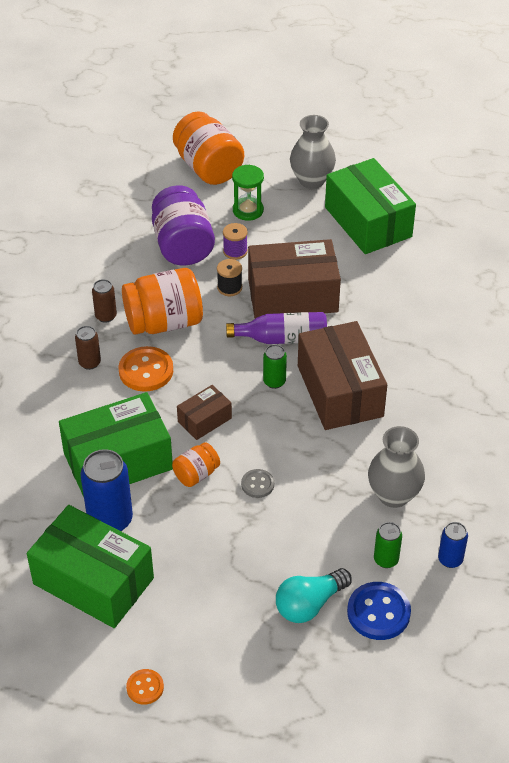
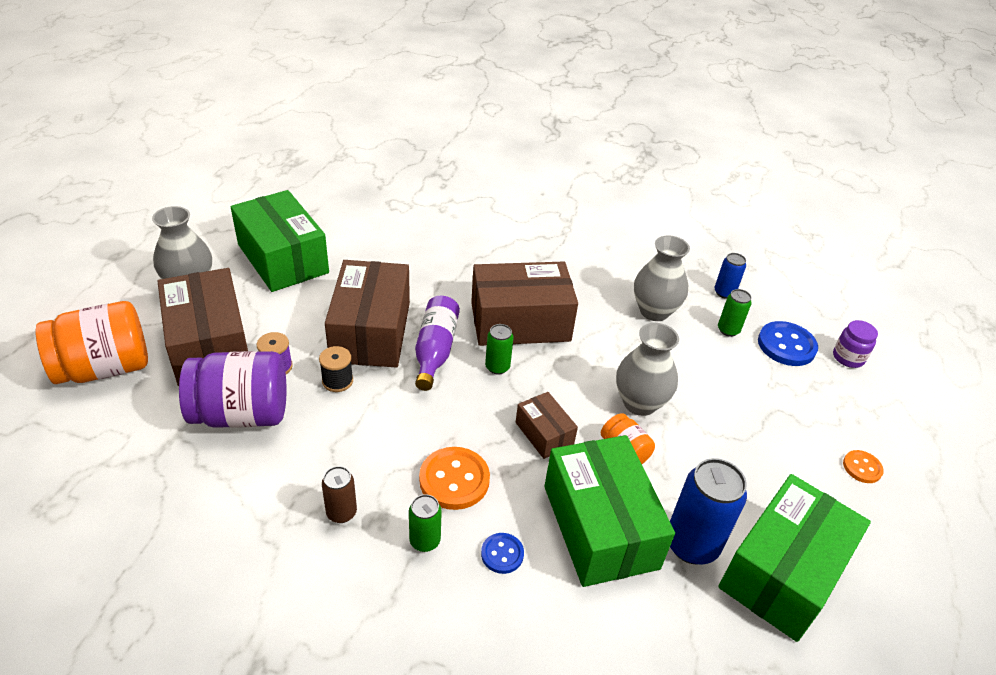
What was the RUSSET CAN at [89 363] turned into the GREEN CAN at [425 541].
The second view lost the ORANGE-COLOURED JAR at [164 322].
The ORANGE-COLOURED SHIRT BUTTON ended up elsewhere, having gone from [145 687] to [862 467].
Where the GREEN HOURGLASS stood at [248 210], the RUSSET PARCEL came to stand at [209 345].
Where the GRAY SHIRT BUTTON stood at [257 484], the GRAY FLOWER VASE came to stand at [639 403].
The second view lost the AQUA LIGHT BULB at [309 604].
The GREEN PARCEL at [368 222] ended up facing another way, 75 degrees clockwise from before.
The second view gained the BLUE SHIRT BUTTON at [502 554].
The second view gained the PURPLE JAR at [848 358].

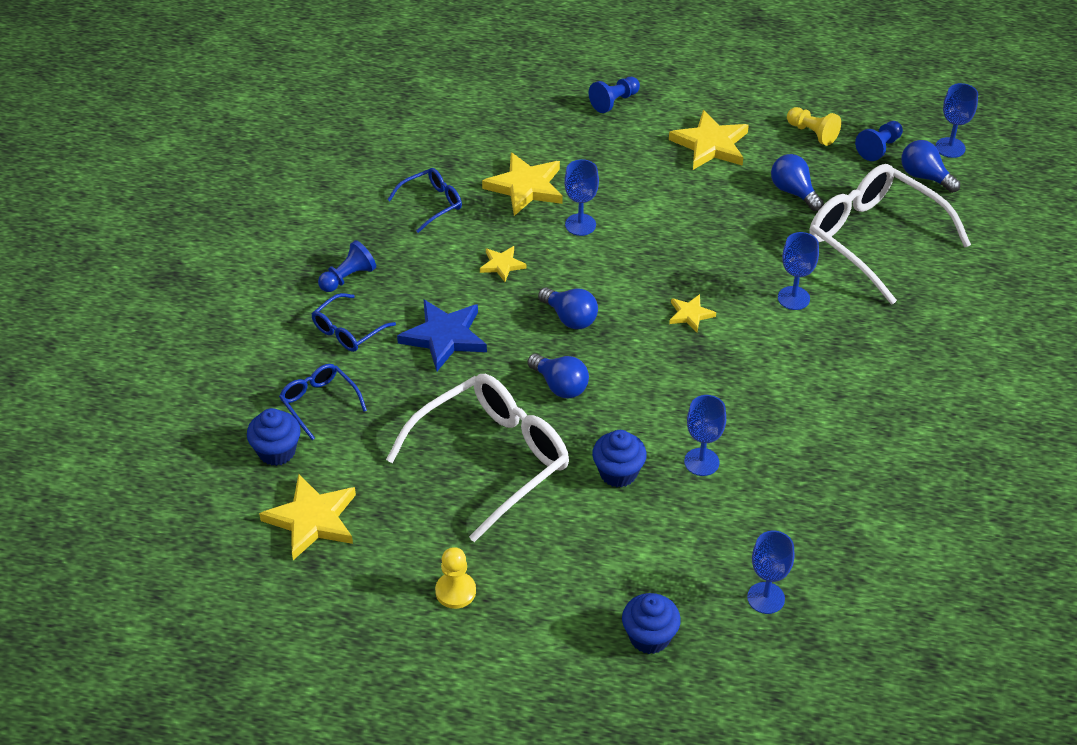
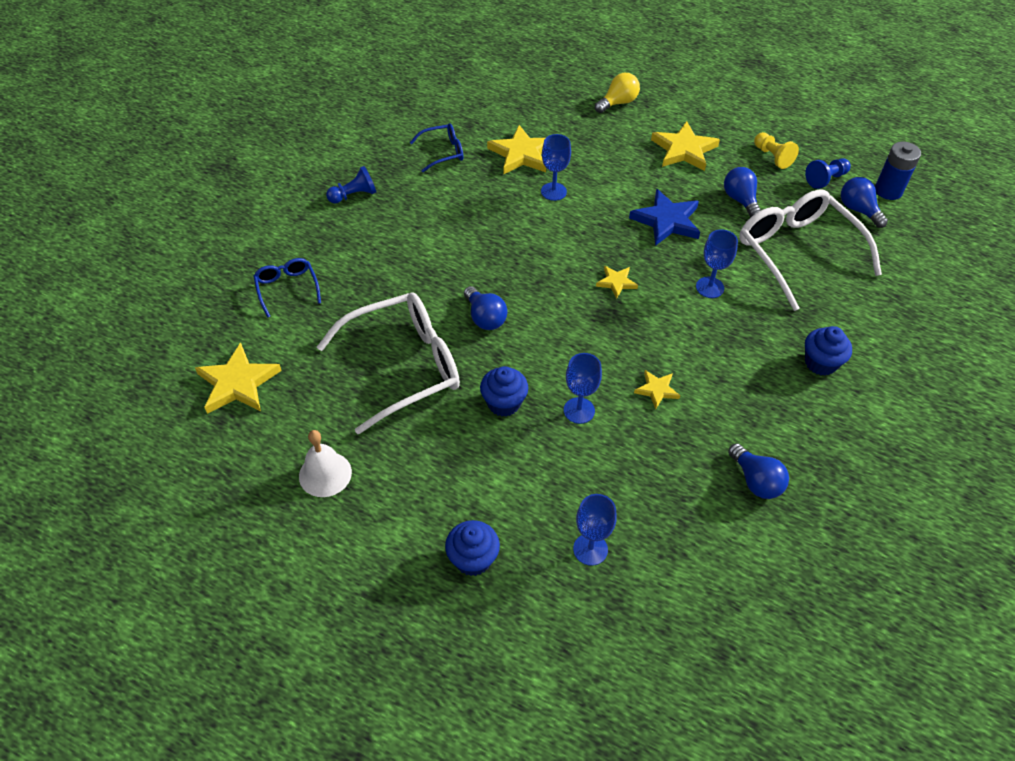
The BLUE FAIRY CAKE ended up elsewhere, having gone from [277 451] to [820 363].
The second view lost the BLUE EYEGLASSES at [348 330].
The BLUE FIVE-POINTED STAR ended up elsewhere, having gone from [444 337] to [667 221].
Where the YELLOW PAWN stood at [455 591], the PURE WHITE SCHOOL BELL came to stand at [325 474].
The YELLOW FIVE-POINTED STAR ended up elsewhere, having gone from [502 265] to [656 390].
The BLUE LIGHT BULB ended up elsewhere, having gone from [570 318] to [756 481].
Where the BLUE PAWN stood at [614 102], the YELLOW LIGHT BULB came to stand at [618 103].
Where the BLUE CHALICE stood at [950 147], the BLUE BATTERY came to stand at [888 191].

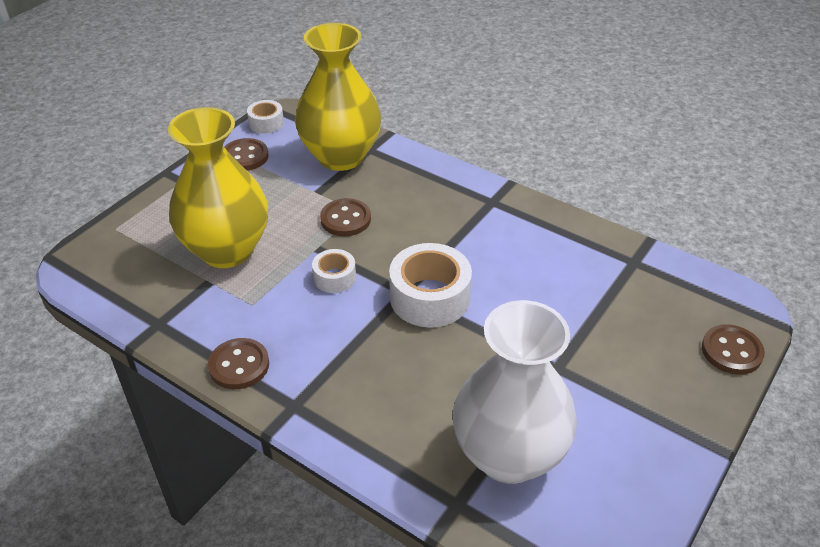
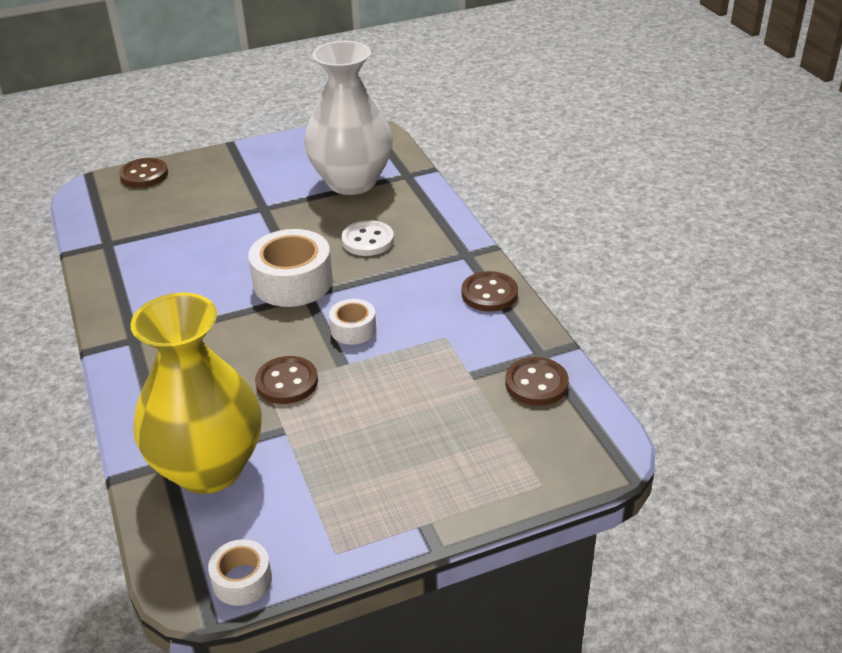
The second view lost the YELLOW FLOWER VASE at [227 250].
The RUSSET SHIRT BUTTON ended up elsewhere, having gone from [245 156] to [536 383].
The second view gained the PURE WHITE SHIRT BUTTON at [367 240].

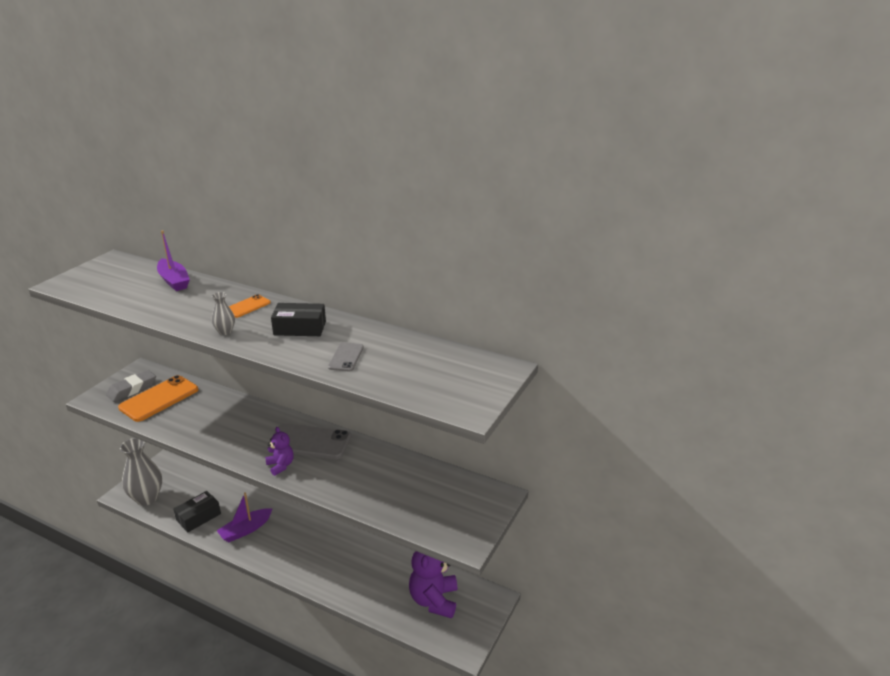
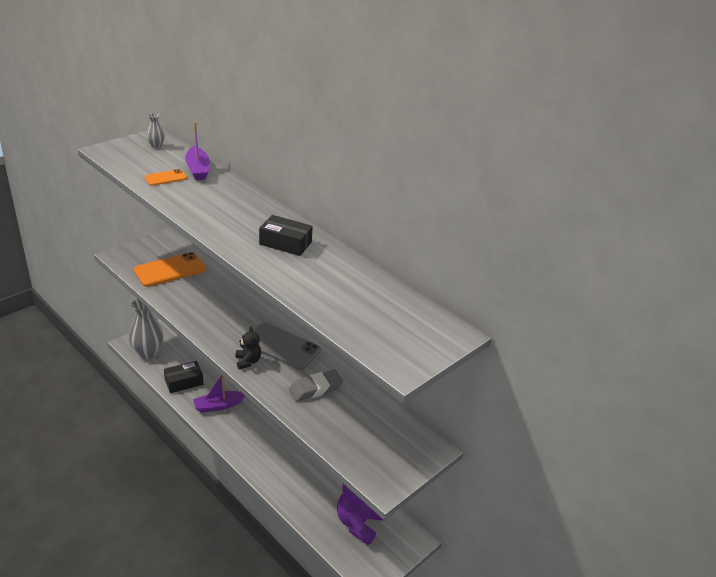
The GRAY PENCIL ERASER ended up elsewhere, having gone from [132 389] to [315 389].
The GRAY FLOWER VASE ended up elsewhere, having gone from [225 331] to [156 146].
The ORANGE-COLOURED MOBILE PHONE ended up elsewhere, having gone from [247 306] to [165 178].
What was the PURPLE TEDDY BEAR at [280 465] turned into the JET-BLACK TEDDY BEAR at [248 361].
The second view lost the GRAY MOBILE PHONE at [346 357].

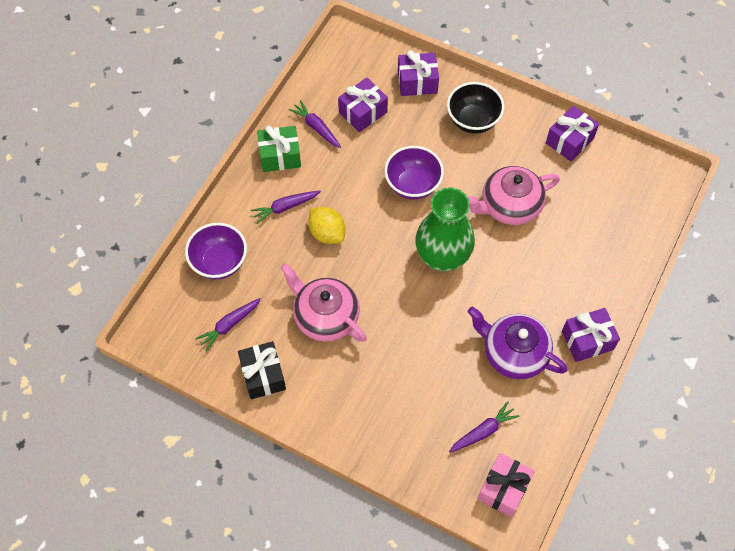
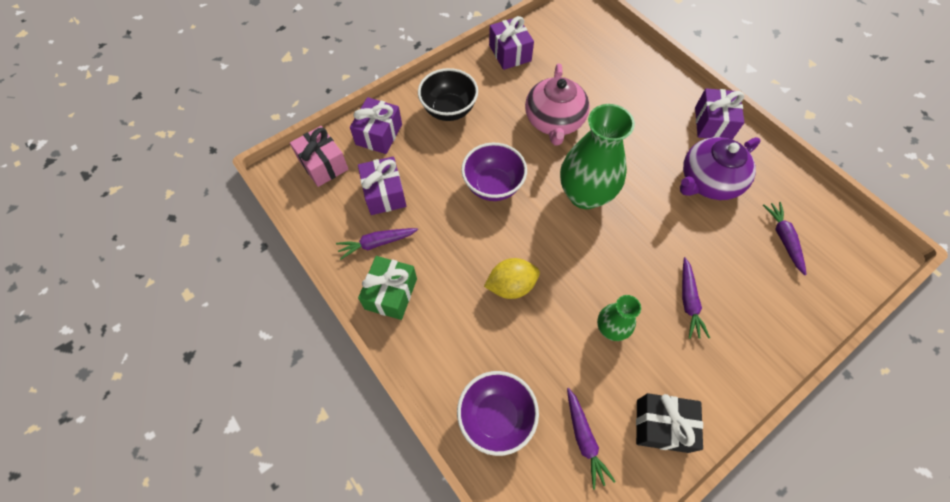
The PURPLE CARROT ended up elsewhere, having gone from [285 207] to [688 301].
Where the ROSE-PINK CHINA TEAPOT stood at [325 316], the GREEN FLOWER VASE came to stand at [611 328].
The ROSE-PINK GIFT ended up elsewhere, having gone from [504 489] to [323 164].

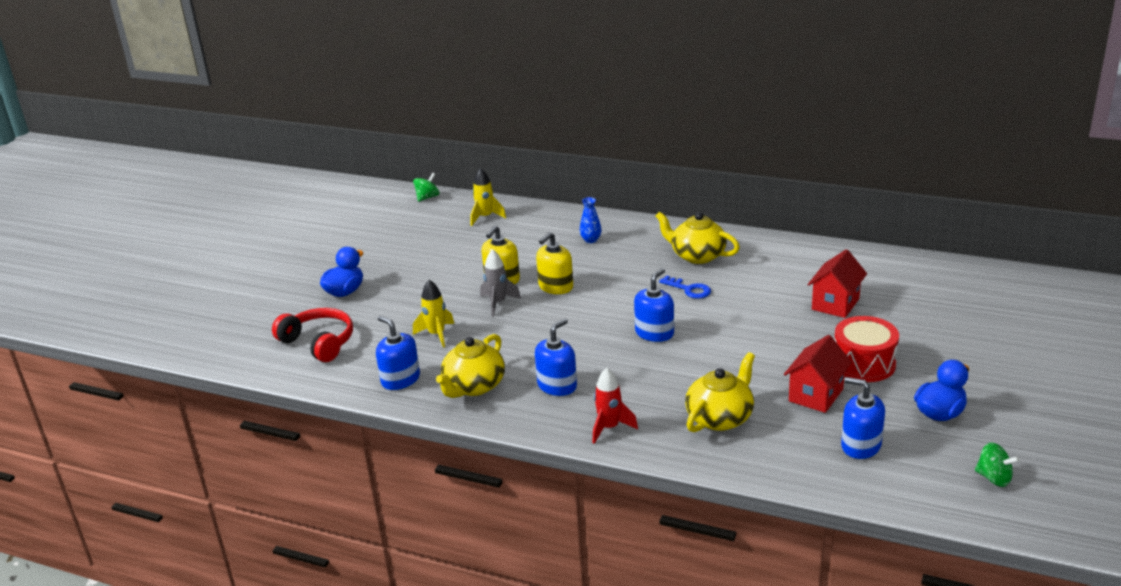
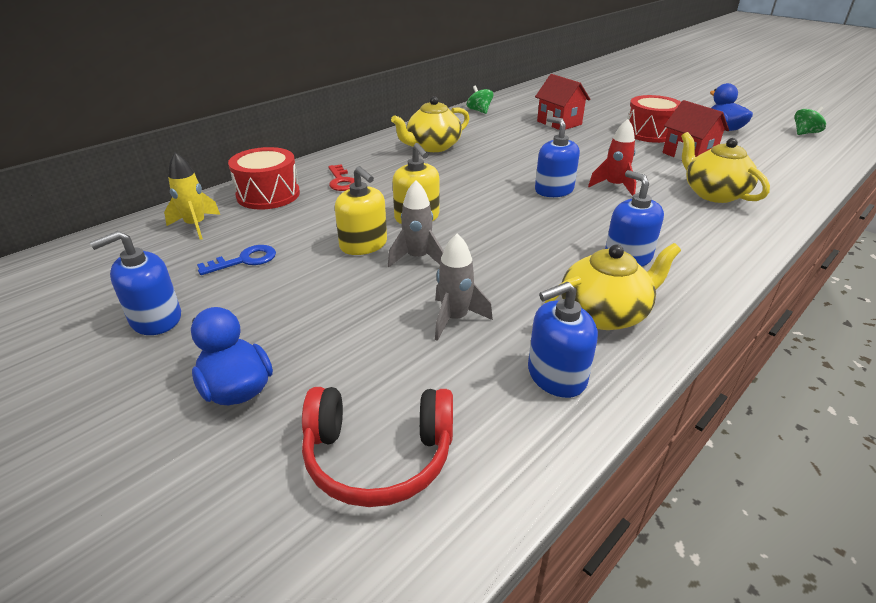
The SCARLET HEADPHONES at [318 343] ended up facing another way, 150 degrees counterclockwise from before.
The GREEN TOY TOP ended up elsewhere, having gone from [427 197] to [479 111].
What was the YELLOW TOY ROCKET at [437 334] turned into the GRAY TOY ROCKET at [455 319].
The YELLOW CHINA TEAPOT at [474 386] ended up facing another way, 75 degrees counterclockwise from before.
Where the BLUE FLOWER VASE stood at [591 240], the SCARLET DOOR KEY came to stand at [341 181].
The SCARLET TOY ROCKET ended up elsewhere, having gone from [609 428] to [614 186].
The BLUE DOOR KEY ended up elsewhere, having gone from [689 289] to [244 260].
The BLUE SOAP PUMP ended up elsewhere, having gone from [860 445] to [156 319].
The second view gained the SCARLET DRUM at [268 195].

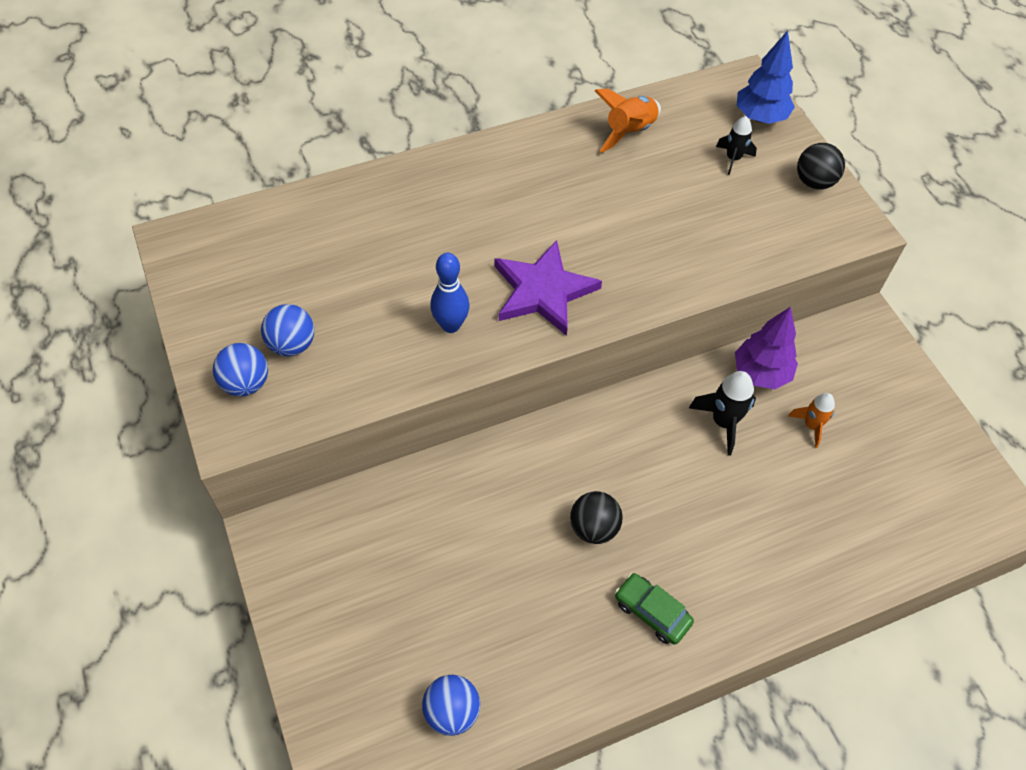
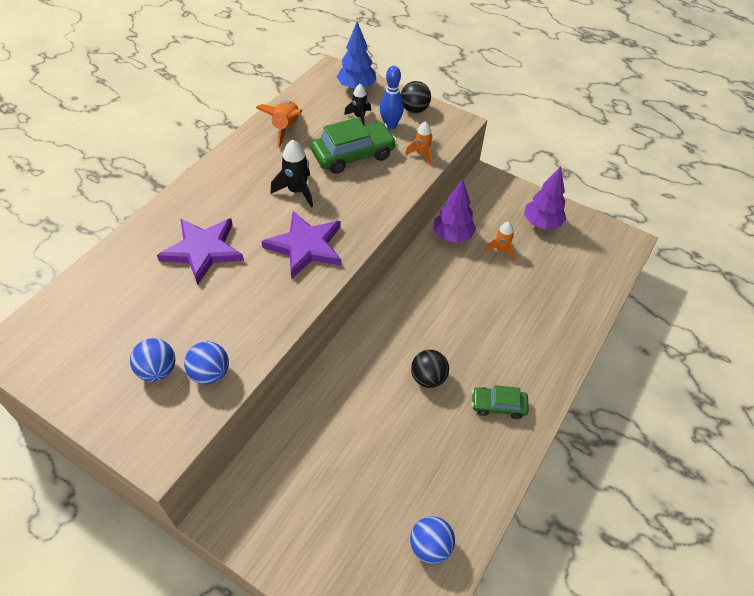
The BLUE BALL ended up elsewhere, having gone from [246 383] to [210 373].
The BLUE TENPIN ended up elsewhere, having gone from [451 325] to [390 125].
The JET-BLACK TOY ROCKET ended up elsewhere, having gone from [723 422] to [297 191].
The second view gained the PURPLE FIVE-POINTED STAR at [203 250].
The second view gained the GREEN TOY CAR at [353 155].
The second view gained the ORANGE-COLOURED TOY ROCKET at [421 154].
The second view gained the PURPLE TOY TREE at [541 223].

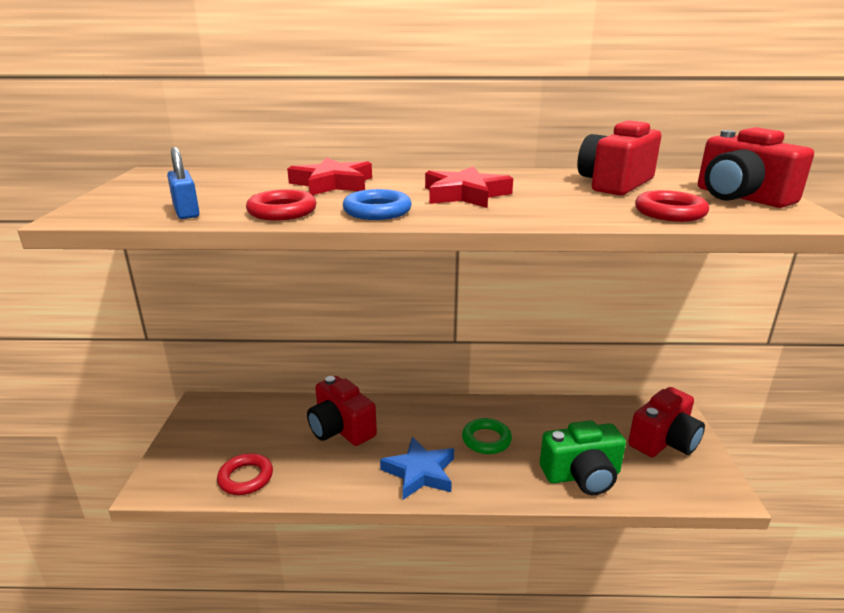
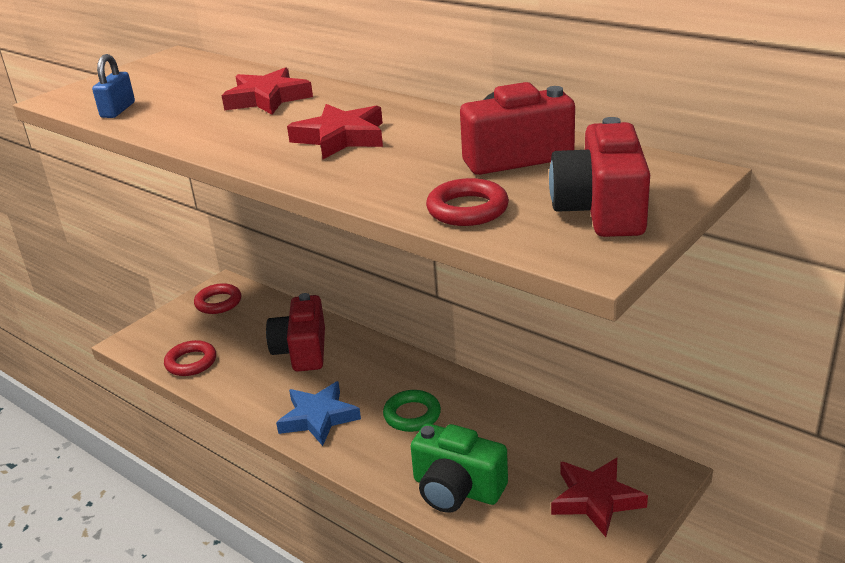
The SCARLET TORUS ended up elsewhere, having gone from [282 211] to [218 302].
The second view lost the BLUE TORUS at [377 211].
Where the SCARLET CAMERA stood at [664 441], the SCARLET FIVE-POINTED STAR came to stand at [596 499].

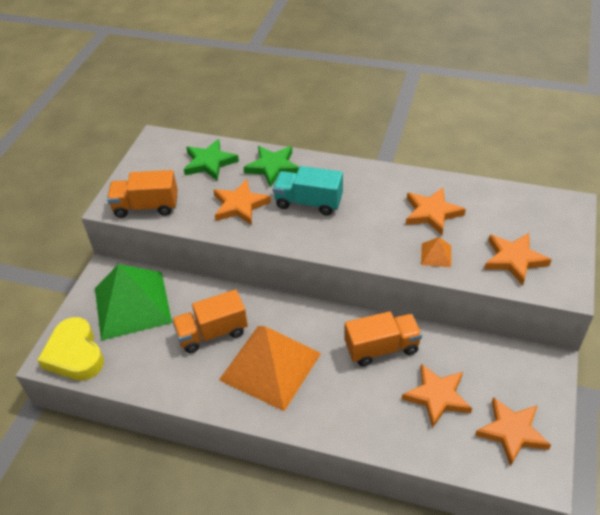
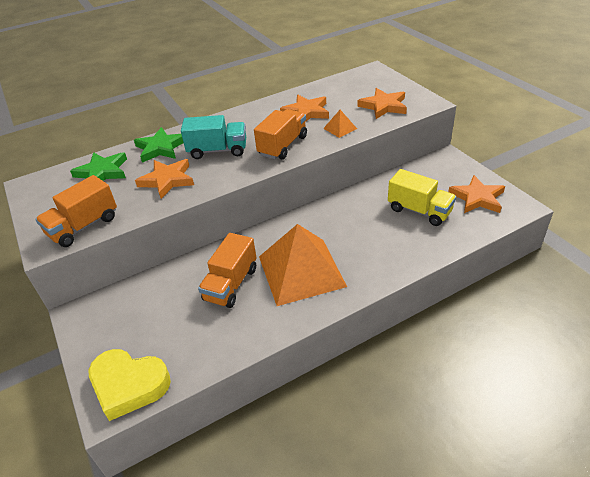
The second view lost the GREEN SOLID PYRAMID at [132 305].
The AQUA TOY TRUCK at [308 202] ended up facing another way, 150 degrees counterclockwise from before.
The ORANGE-COLOURED TOY TRUCK ended up elsewhere, having gone from [382 348] to [283 146].
Where the ORANGE-COLOURED FIVE-POINTED STAR stood at [437 396], the YELLOW TOY TRUCK came to stand at [419 211].

